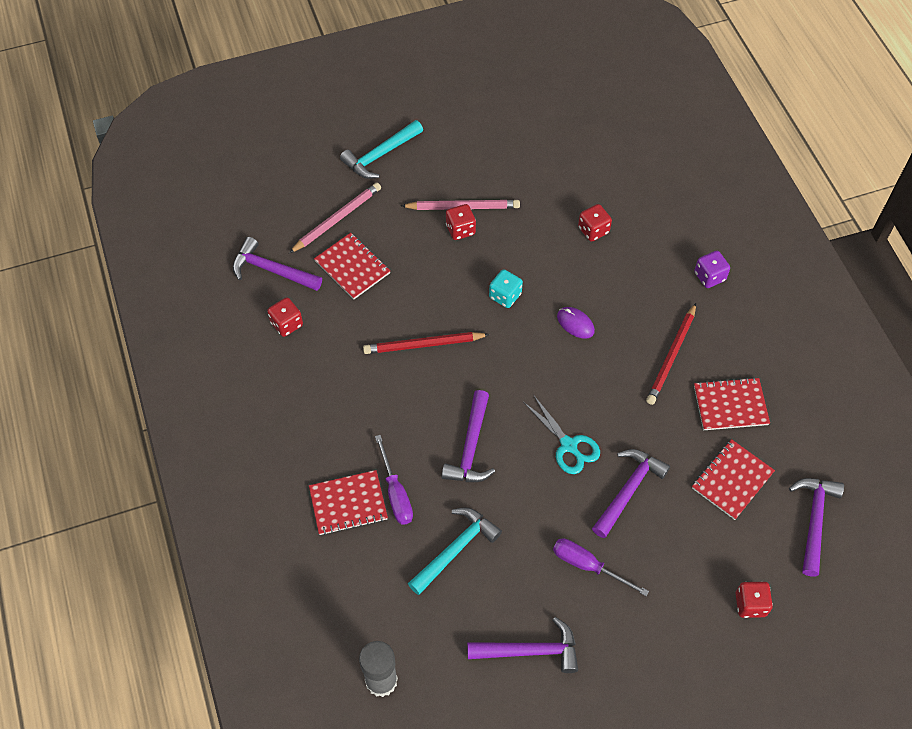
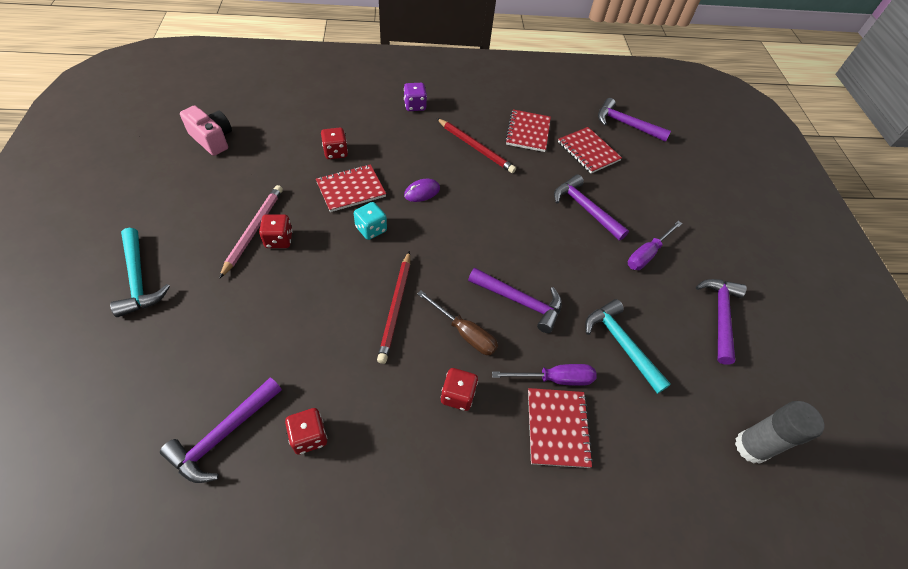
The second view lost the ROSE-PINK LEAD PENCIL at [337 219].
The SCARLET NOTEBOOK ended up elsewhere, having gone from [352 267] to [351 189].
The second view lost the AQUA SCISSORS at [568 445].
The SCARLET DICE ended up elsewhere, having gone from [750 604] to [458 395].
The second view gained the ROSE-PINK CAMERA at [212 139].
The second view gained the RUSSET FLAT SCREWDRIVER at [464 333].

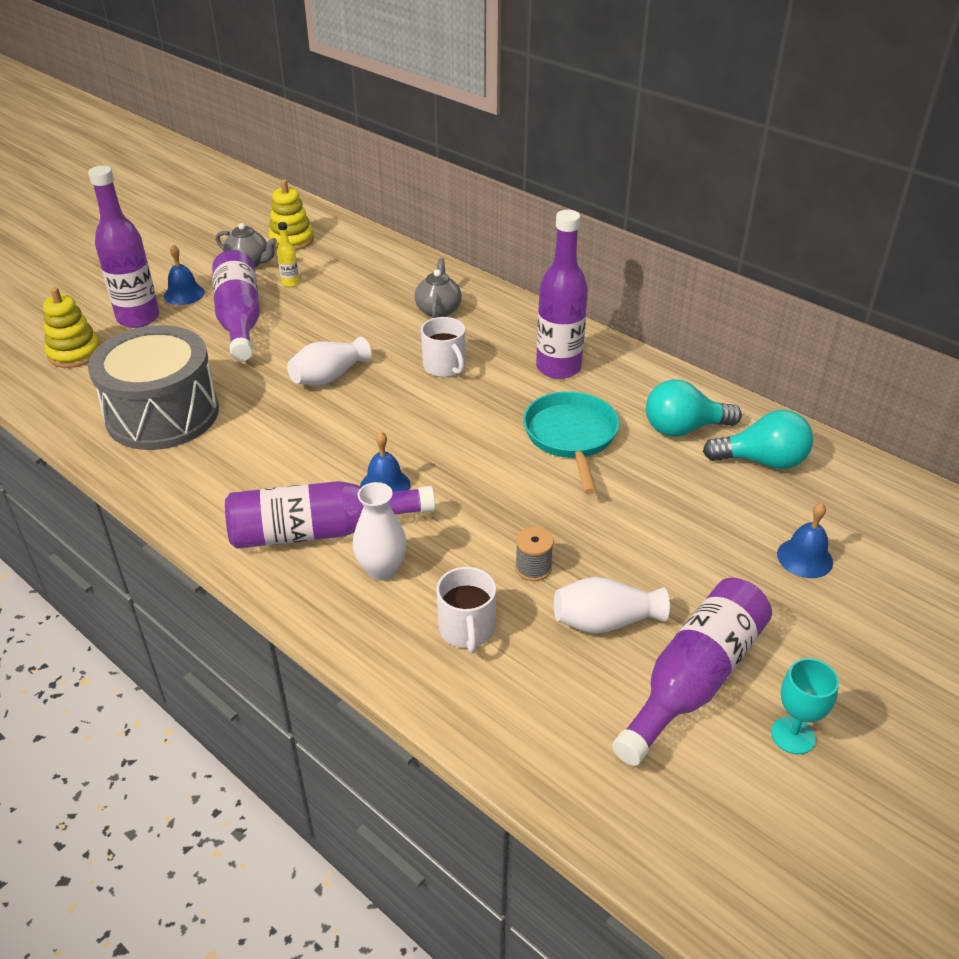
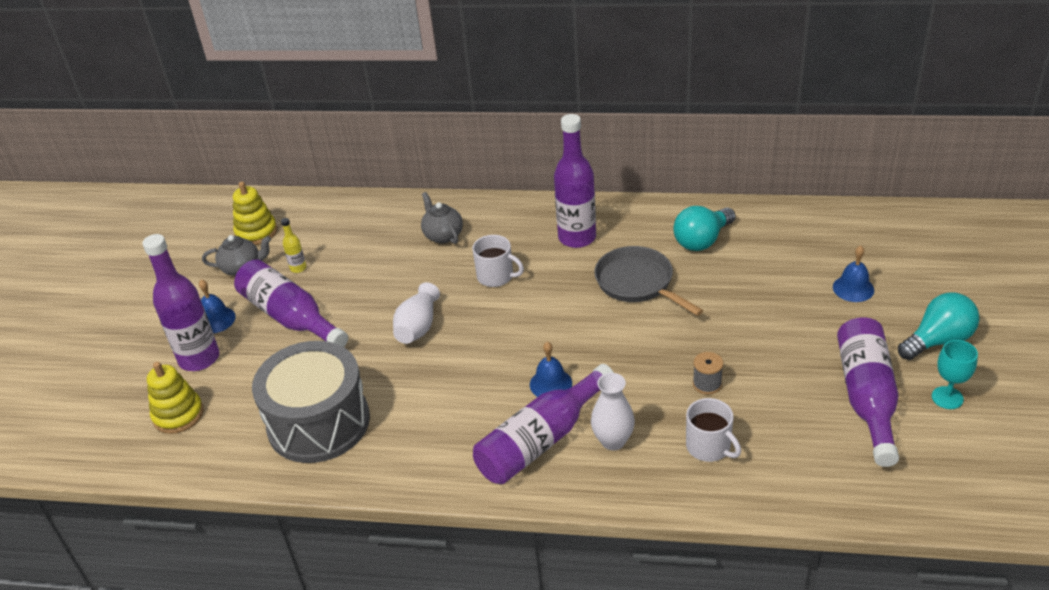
What was the AQUA SKILLET at [571 437] turned into the GRAY SKILLET at [638 283].
The second view lost the PURE WHITE FLOWER VASE at [605 622].
The AQUA LIGHT BULB ended up elsewhere, having gone from [762 461] to [938 340].

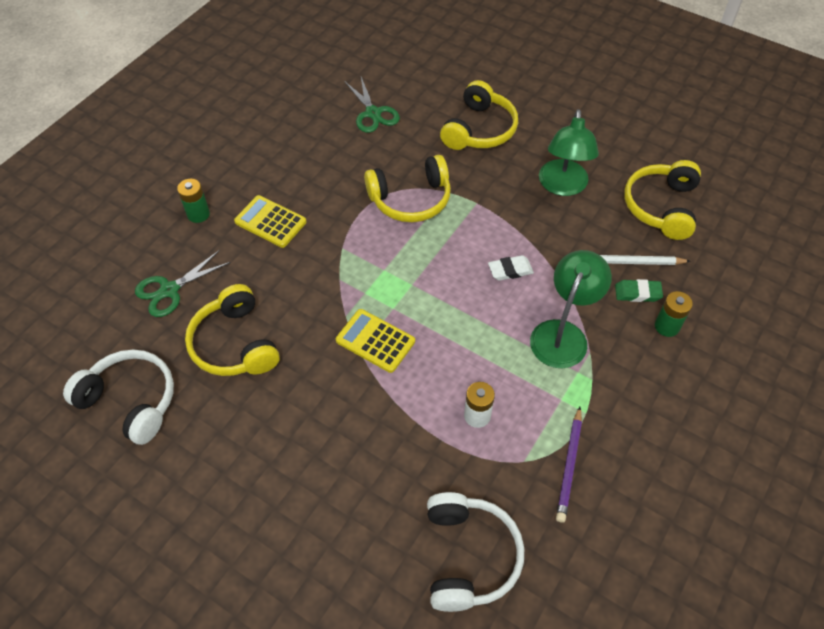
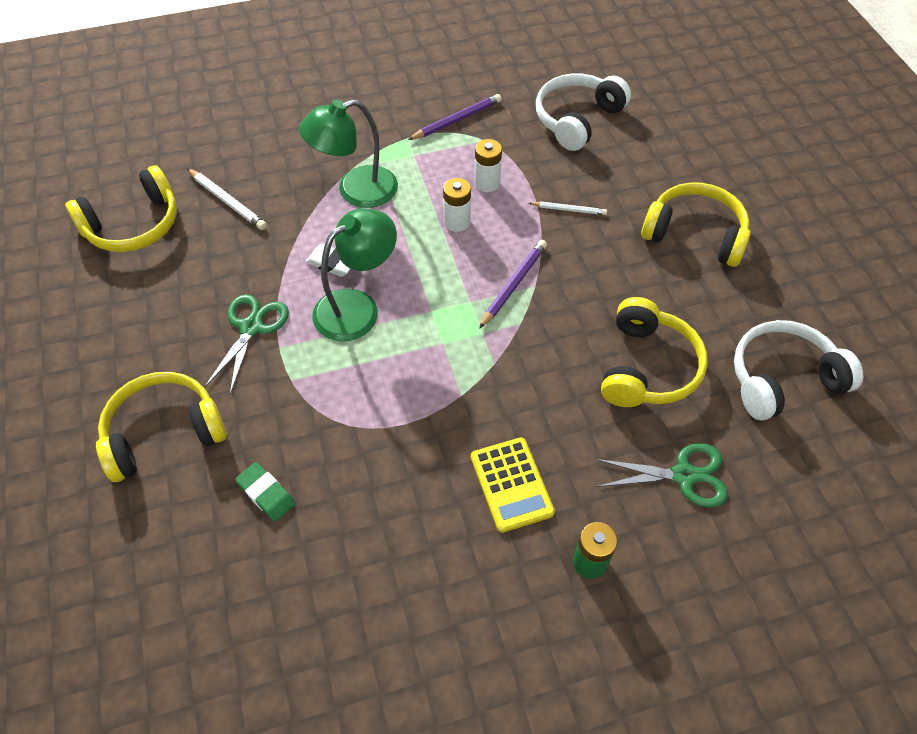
The PURE WHITE HEADPHONES at [131 400] ended up facing another way, 90 degrees clockwise from before.
Where the YELLOW CALCULATOR stood at [375 341], the PURPLE LEAD PENCIL came to stand at [513 284].
The GREEN SCISSORS ended up elsewhere, having gone from [373 113] to [251 327].
The YELLOW HEADPHONES ended up elsewhere, having gone from [411 199] to [695 234].
The GREEN DESK LAMP ended up elsewhere, having gone from [562 186] to [357 307].
The GREEN PENCIL ERASER ended up elsewhere, having gone from [637 293] to [266 494].
The second view lost the GREEN BATTERY at [667 326].
The second view gained the PURE WHITE BATTERY at [457 222].
The second view gained the PURE WHITE LEAD PENCIL at [569 209].

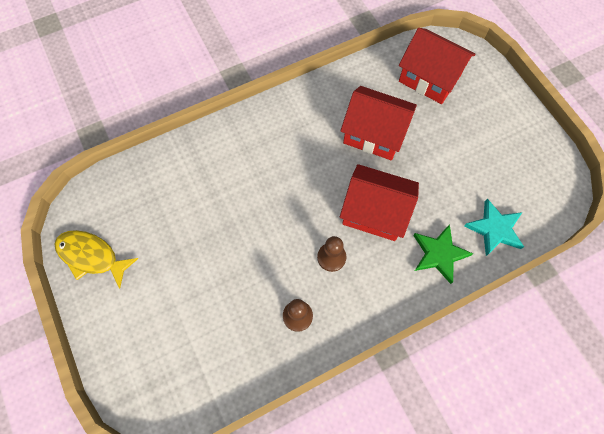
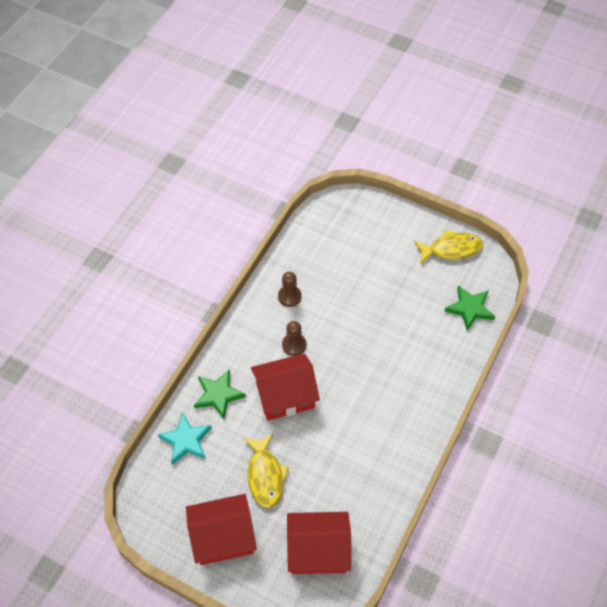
The SCARLET HOUSE ended up elsewhere, having gone from [374 134] to [223 537].
The second view gained the YELLOW FISH at [265 476].
The second view gained the GREEN FIVE-POINTED STAR at [469 308].

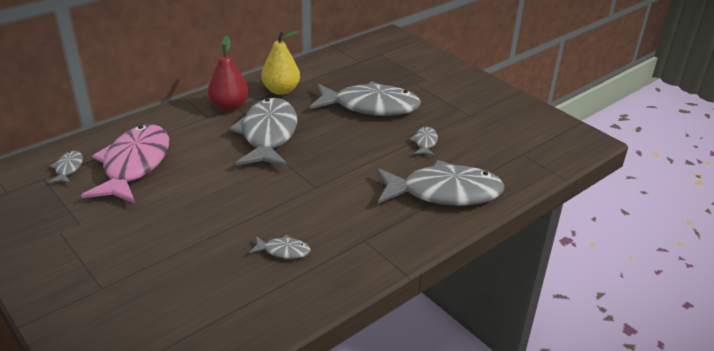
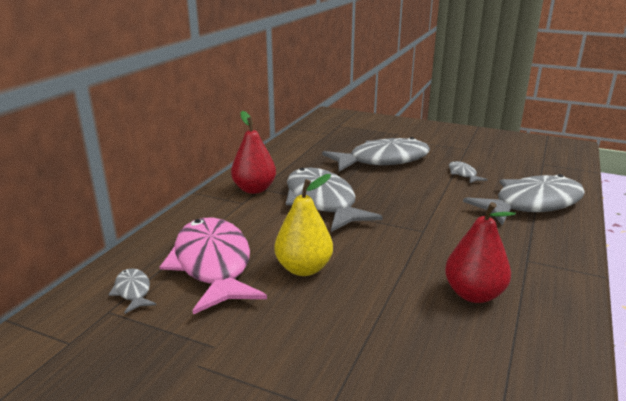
Where the GRAY FISH stood at [283 251], the SCARLET PEAR FRUIT came to stand at [473 294].
The YELLOW PEAR FRUIT ended up elsewhere, having gone from [281 90] to [304 268].

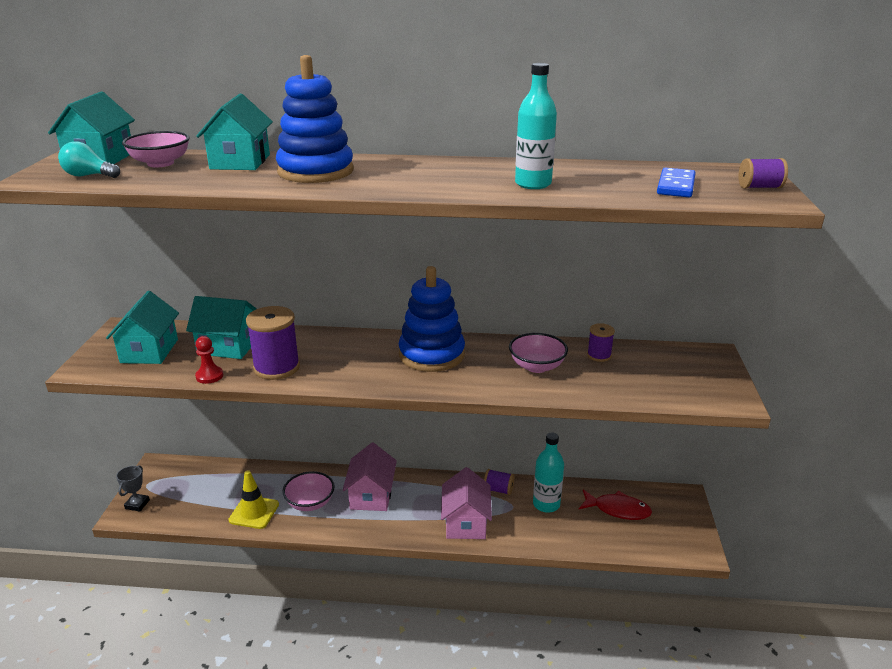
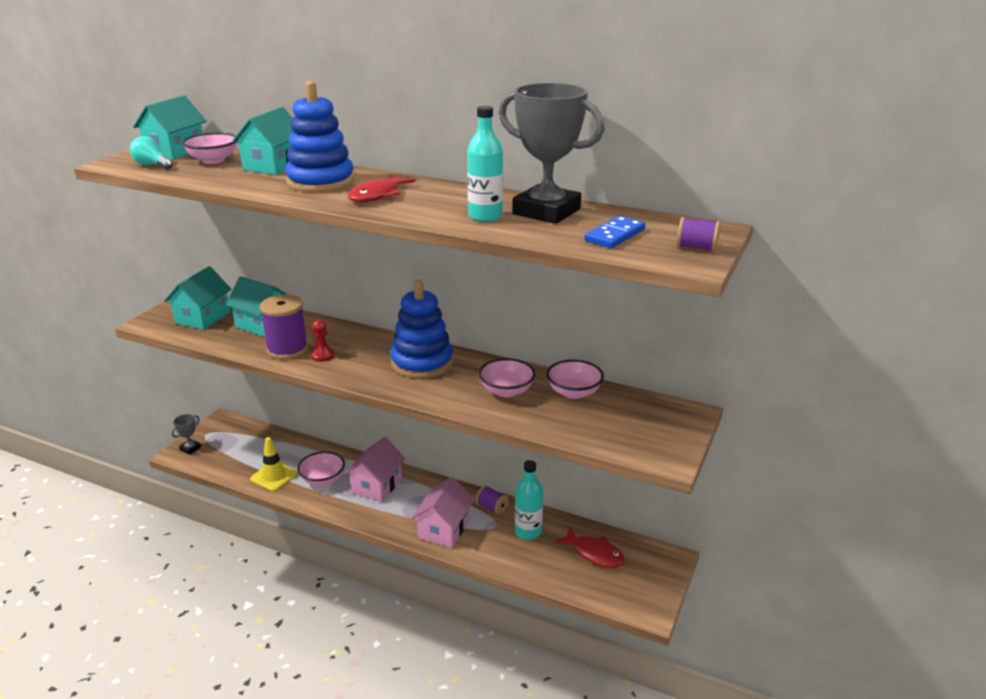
The SCARLET PAWN ended up elsewhere, having gone from [209 376] to [322 355].
Where the PURPLE SPOOL stood at [599 355], the ROSE-PINK DEEP DISH came to stand at [574 392].
The second view gained the SCARLET FISH at [377 195].
The second view gained the GRAY TROPHY at [546 211].

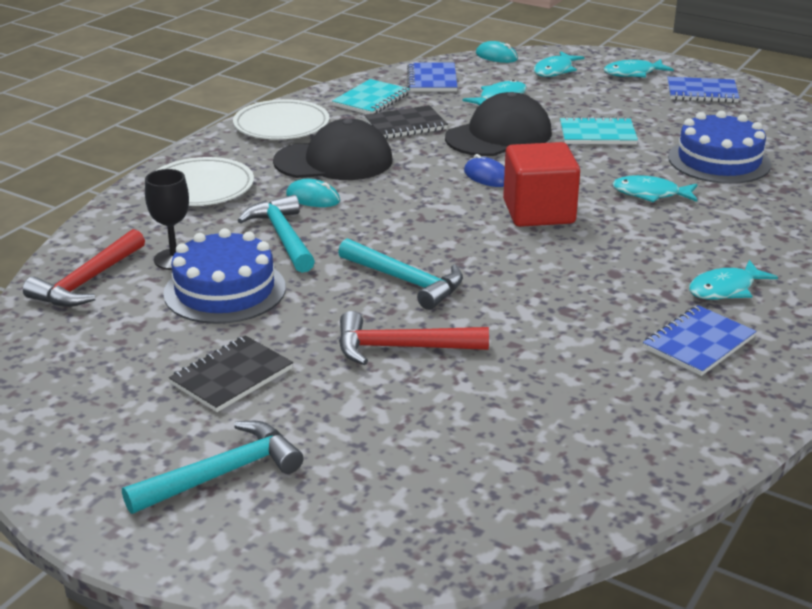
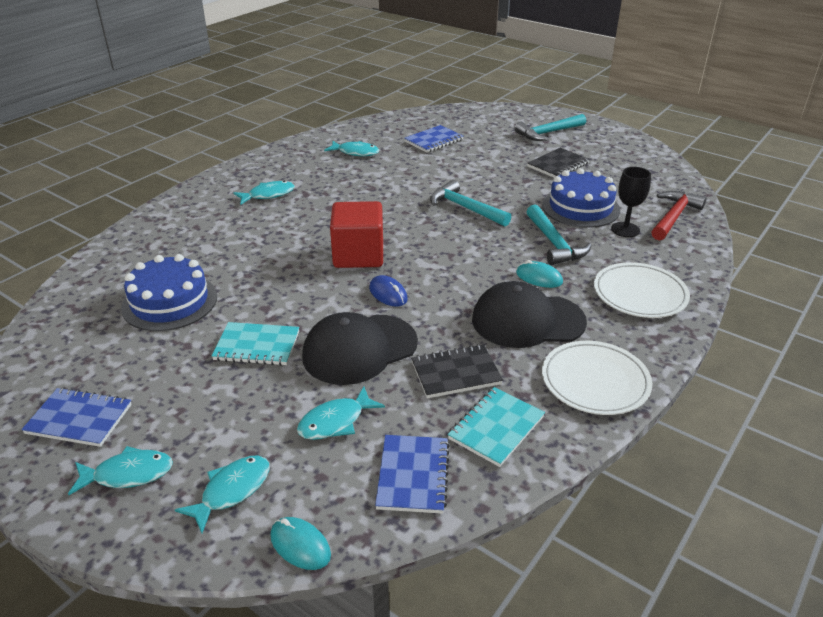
The second view lost the SCARLET CARPENTER'S HAMMER at [401 348].
The AQUA FISH ended up elsewhere, having gone from [650 194] to [355 152].
The BLUE NOTEBOOK ended up elsewhere, having gone from [698 343] to [433 140].

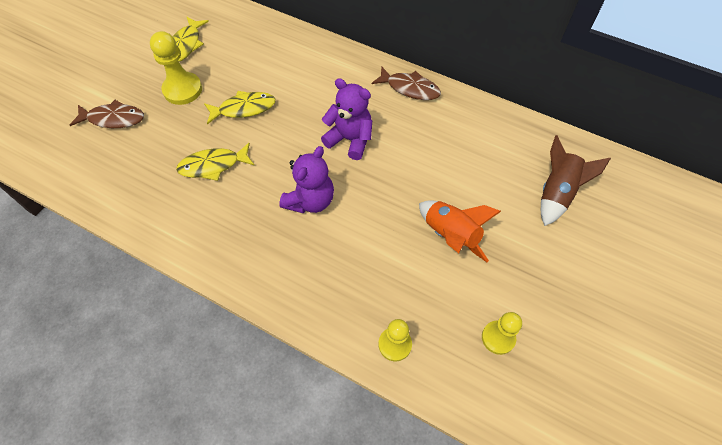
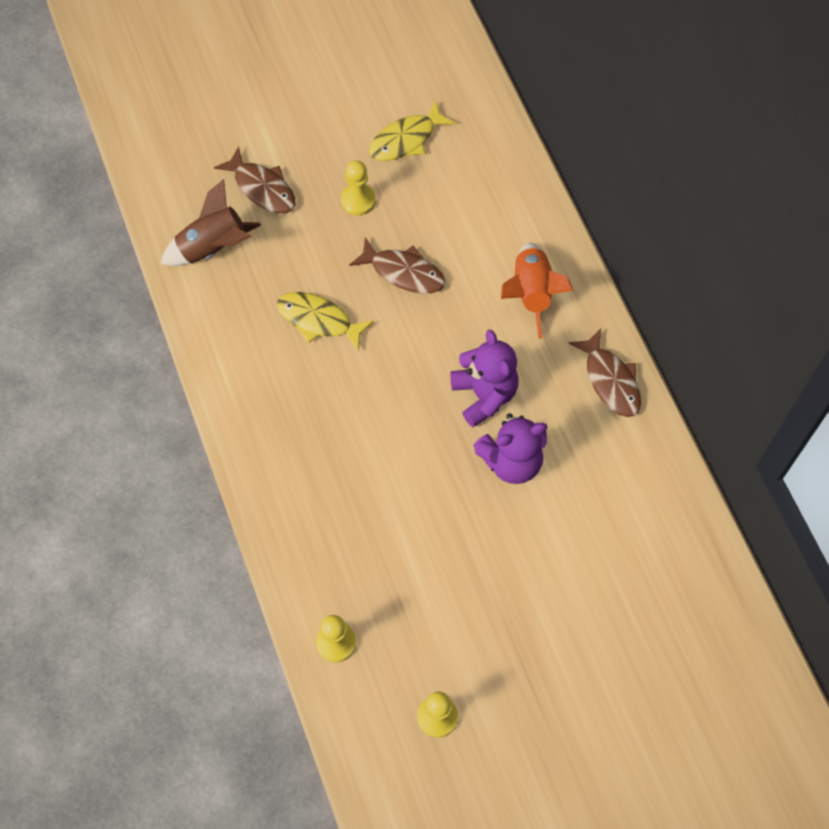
The size of the YELLOW PAWN at [182 90] changed by a factor of 0.66.
What was the YELLOW FISH at [244 109] turned into the RUSSET FISH at [403 272].
The PURPLE TEDDY BEAR ended up elsewhere, having gone from [310 200] to [511 461].
The ORANGE-COLOURED TOY ROCKET ended up elsewhere, having gone from [450 235] to [531 293].
The RUSSET TOY ROCKET ended up elsewhere, having gone from [557 193] to [213 247].

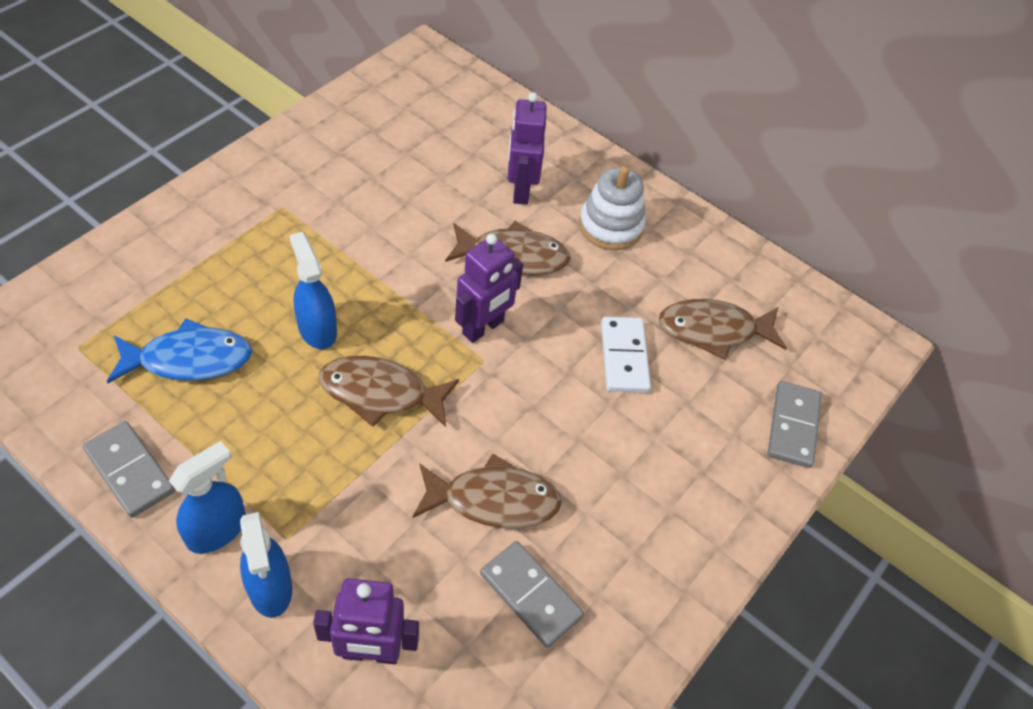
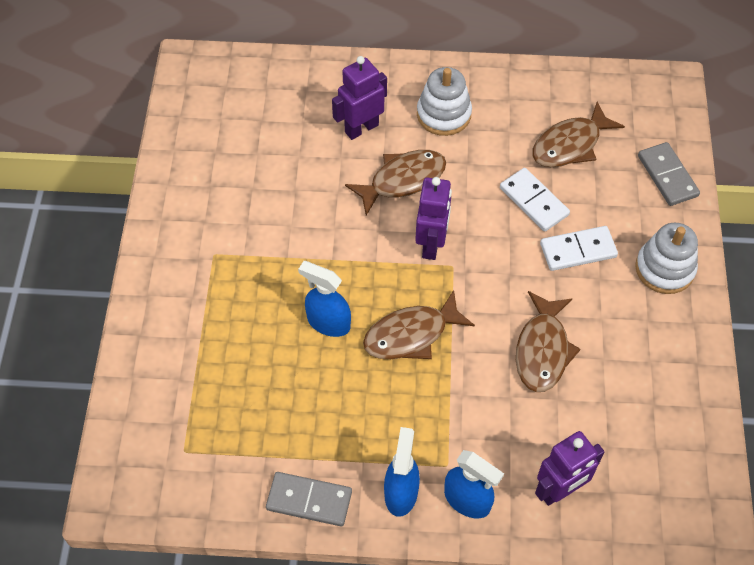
The second view lost the BLUE FISH at [189 359].
The RUSSET FISH at [493 500] ended up facing another way, 135 degrees clockwise from before.
The second view lost the GRAY DOMINO at [531 595].
The PURPLE ROBOT at [520 190] ended up facing another way, 90 degrees clockwise from before.
The second view gained the PURE WHITE DOMINO at [578 250].
The second view gained the PURE WHITE STACKING RINGS at [664 269].

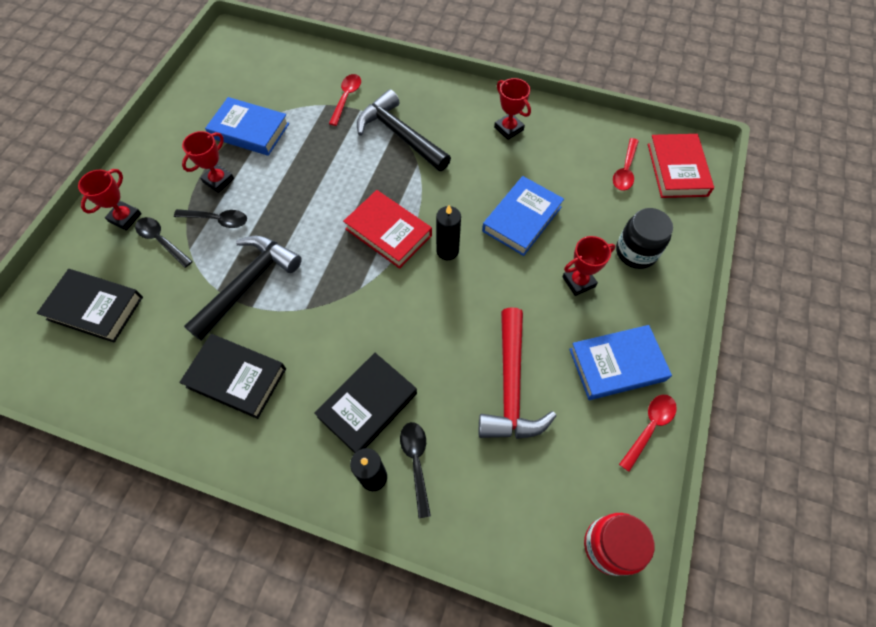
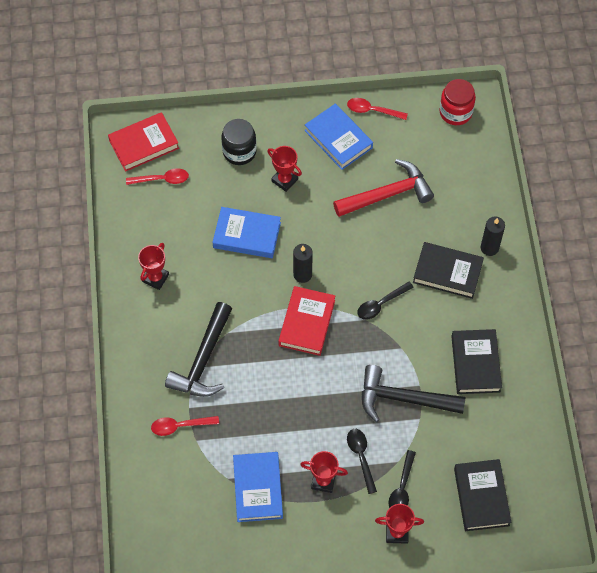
The JET-BLACK TABLESPOON ended up elsewhere, having gone from [416 462] to [381 304].

